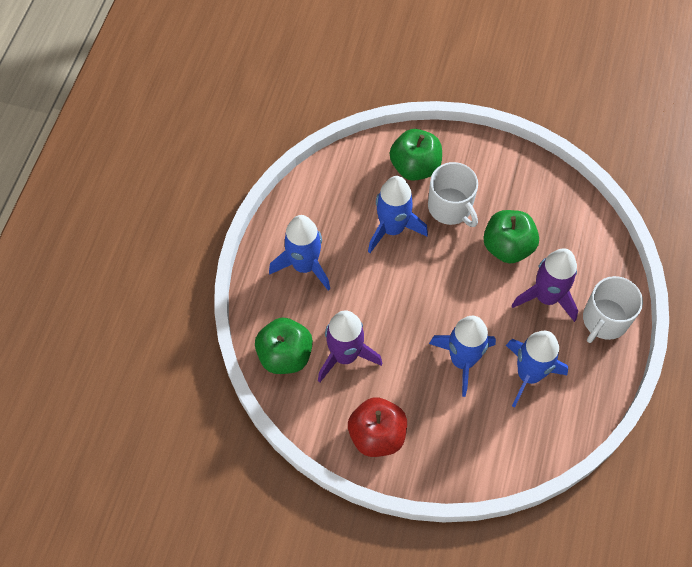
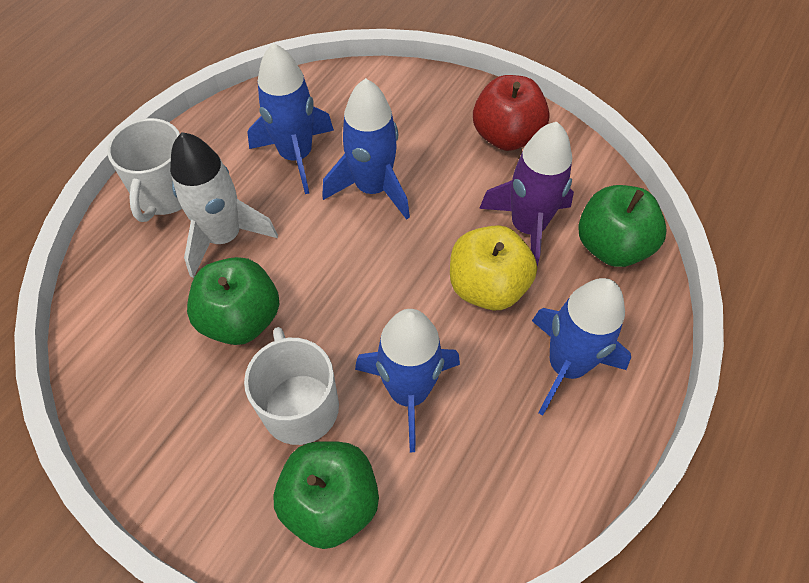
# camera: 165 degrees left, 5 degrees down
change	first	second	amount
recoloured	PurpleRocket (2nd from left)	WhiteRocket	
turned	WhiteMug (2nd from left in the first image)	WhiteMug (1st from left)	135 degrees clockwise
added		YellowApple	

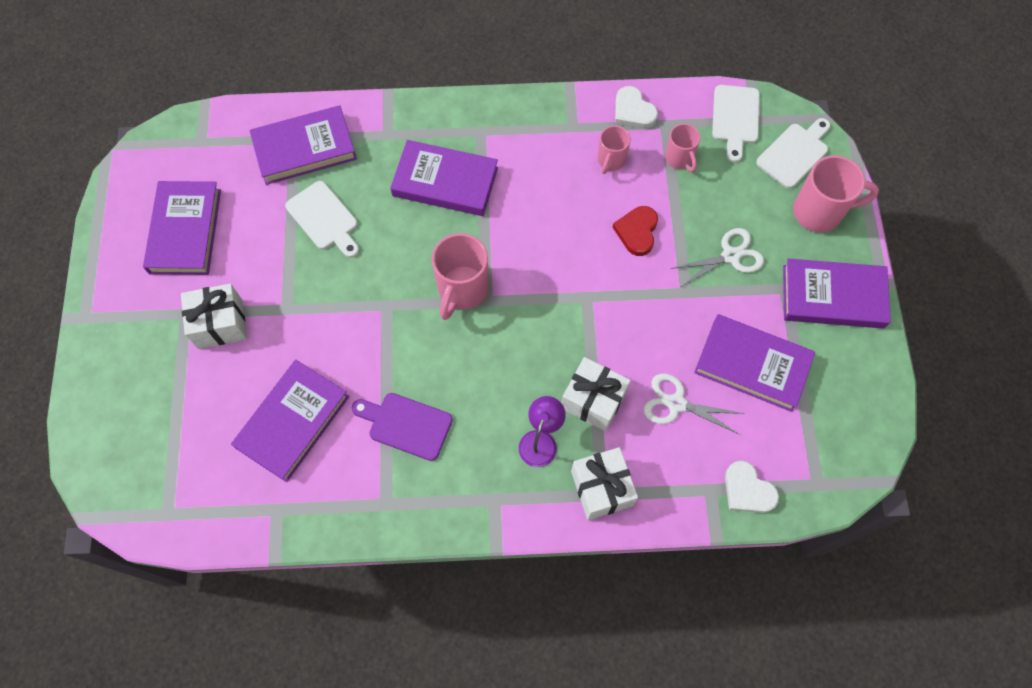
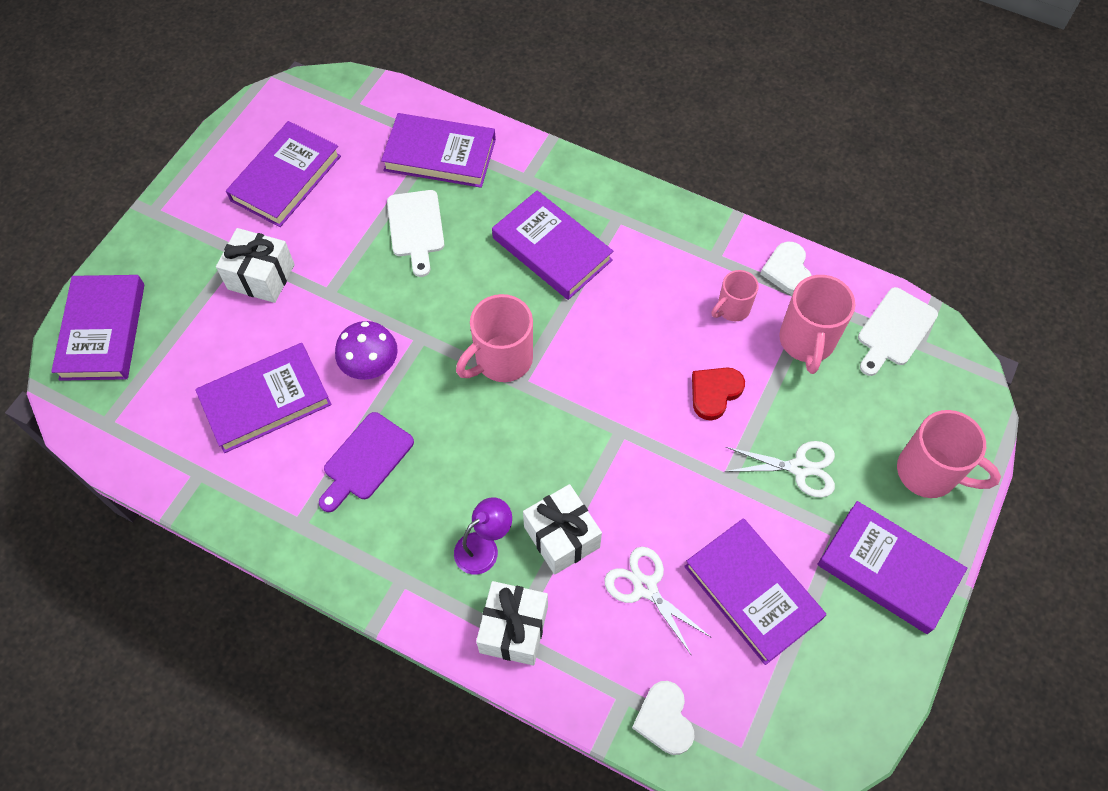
# camera: 30 degrees right, 5 degrees down
change	first	second	amount
turned	PurpleCuttingBoard		105 degrees counterclockwise
resized	PinkMug (3rd from left)		x1.68
removed	WhiteCuttingBoard (3rd from left)		
added		PurpleBook (1st from left)	
added		PurpleMushroom	

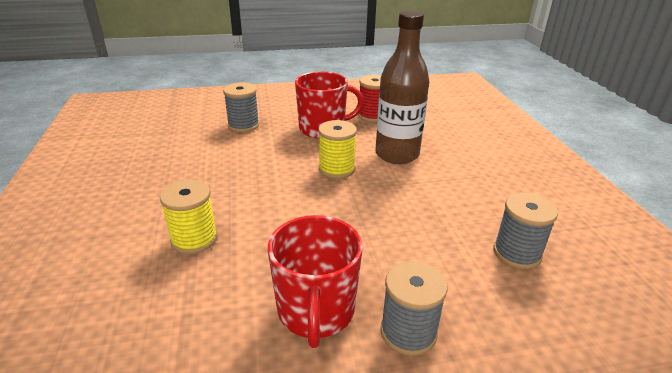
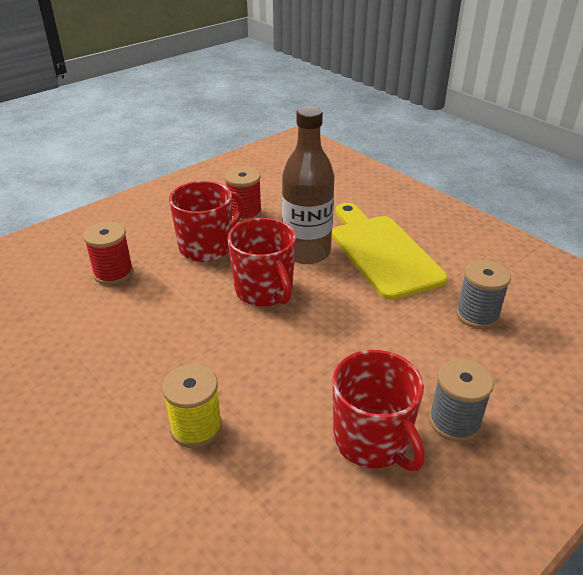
# camera: 30 degrees left, 5 degrees up
change	first	second	amount
recoloured	GreySpool (1st from left)	RedSpool (1st from left)	
replaced	YellowSpool (2nd from left)	RedMug (2nd from left)	
added		YellowCuttingBoard	

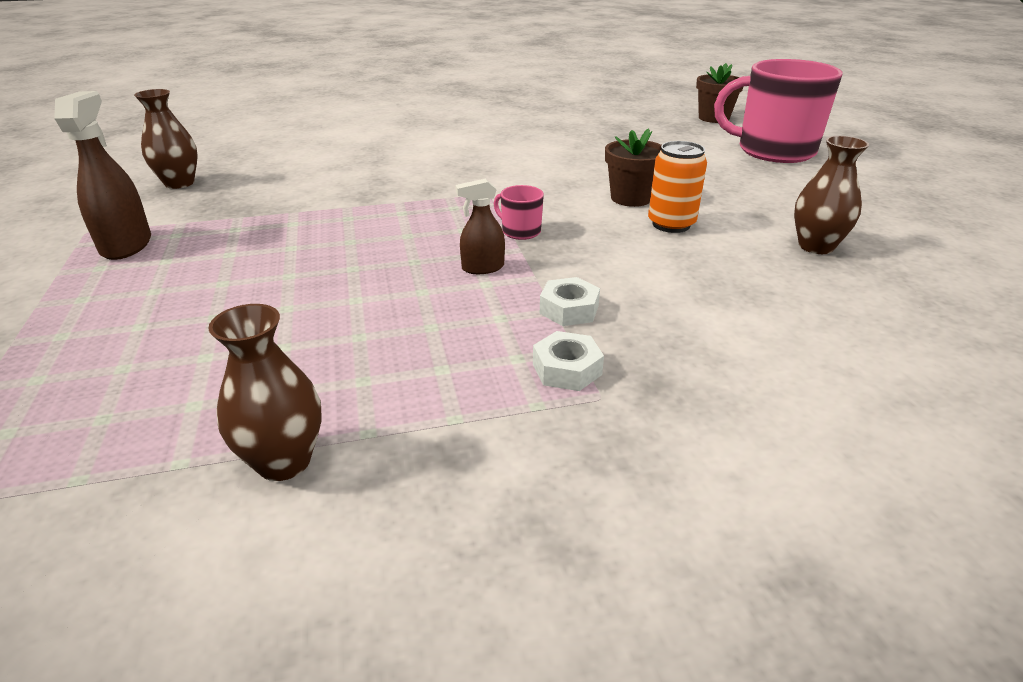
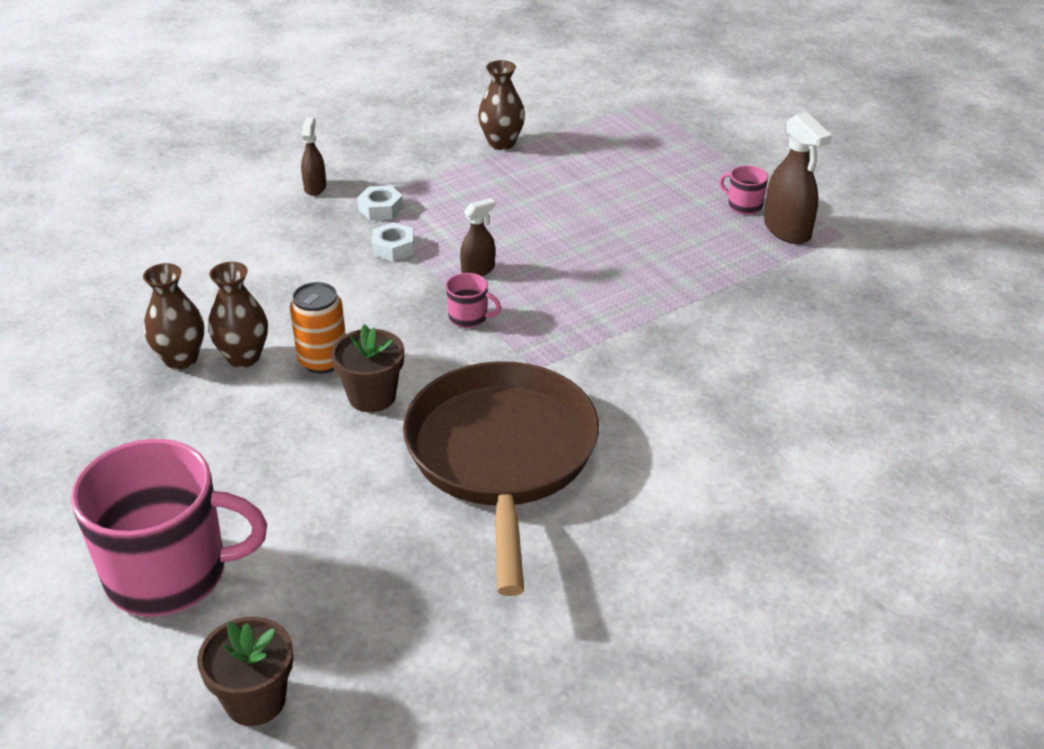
# camera: 160 degrees right, 5 degrees up
change	first	second	amount
moved	BrownVase (1st from left in the first image)	BrownVase (2nd from left)	
added		BrownSprayBottle (1st from left)	
added		BrownPan	
added		PinkMug (3rd from left)	

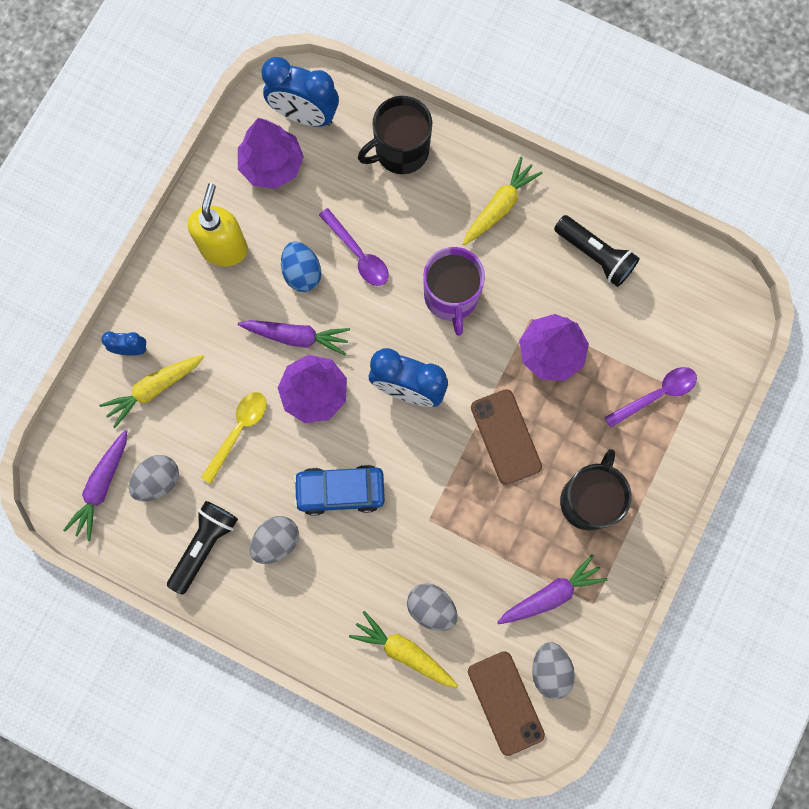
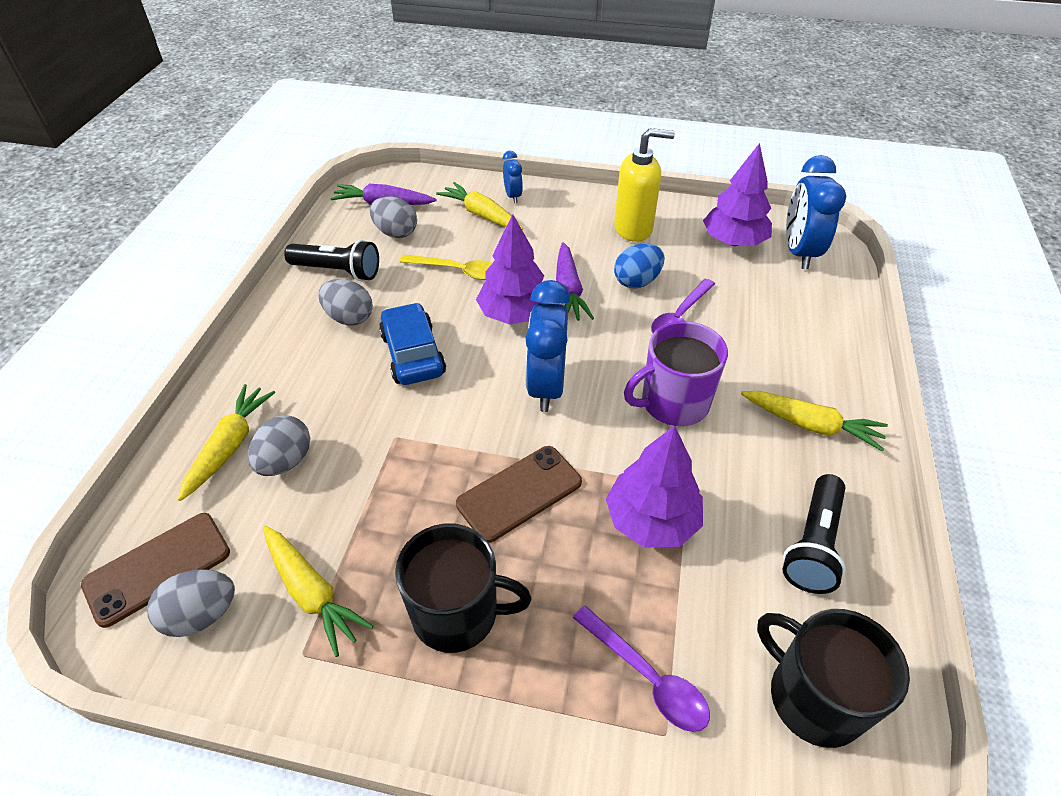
# camera: 75 degrees right, 30 degrees down
change	first	second	amount
moved	BlackMug (1st from left in the first image)	BlackMug (2nd from left)	
recoloured	PurpleCarrot (3rd from left)	YellowCarrot (2nd from left)	

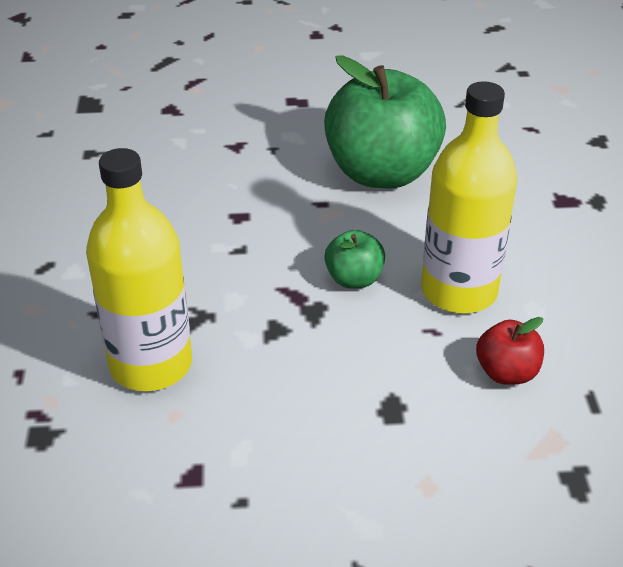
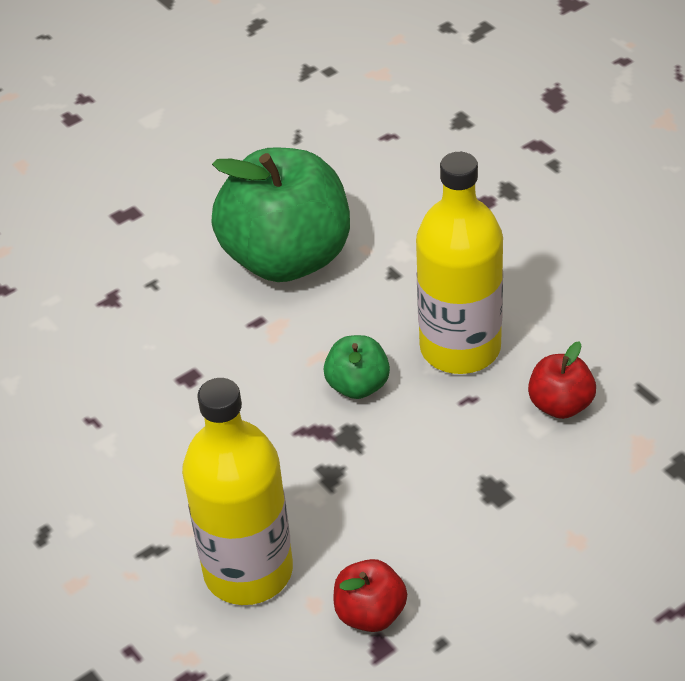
# camera: 30 degrees left, 5 degrees up
change	first	second	amount
added		RedApple (1st from left)	

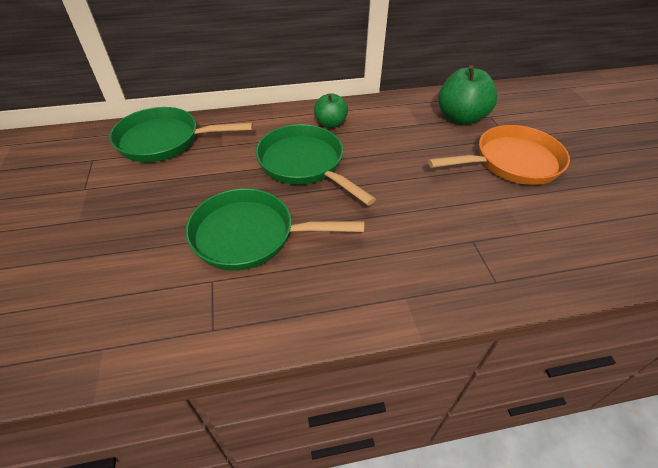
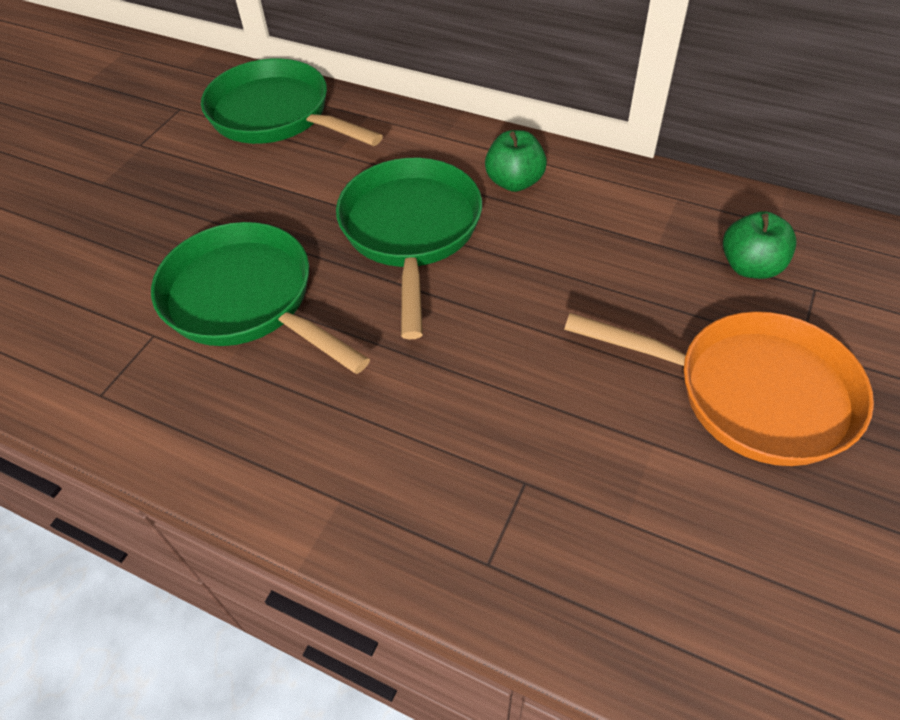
# camera: 40 degrees right, 5 degrees up
change	first	second	amount
resized	GreenApple (2nd from left)		x0.61

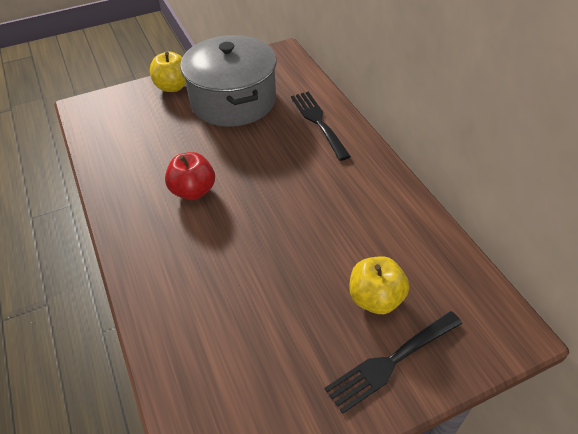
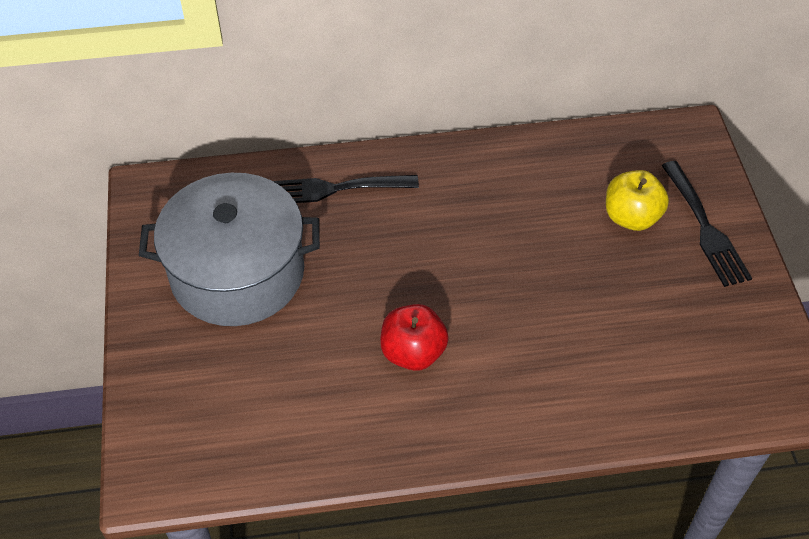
# camera: 75 degrees left, 5 degrees up
change	first	second	amount
removed	YellowApple (1st from left)		

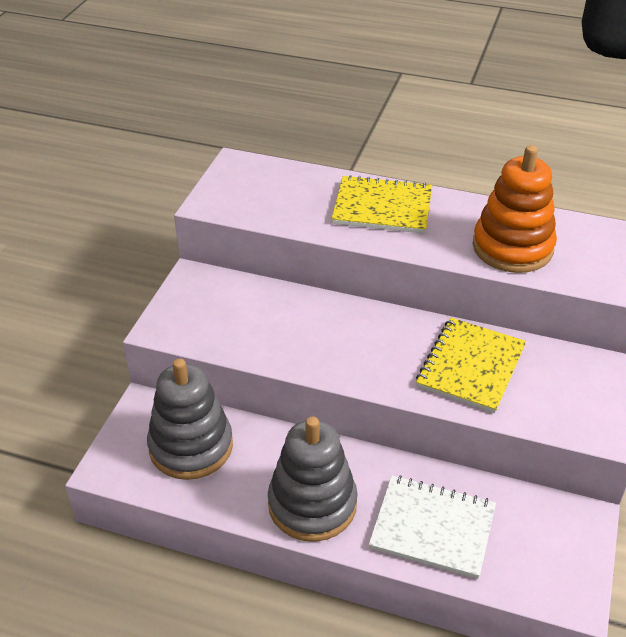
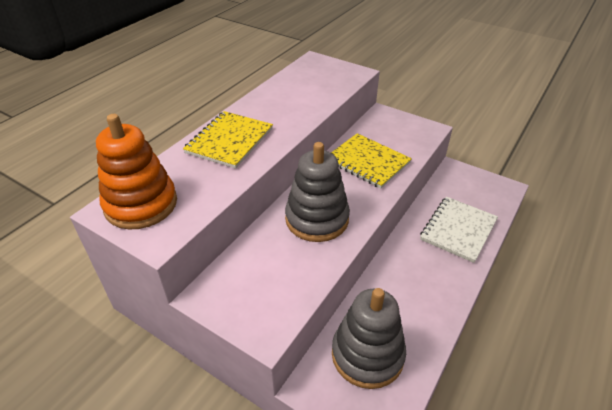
# camera: 75 degrees left, 0 degrees up
change	first	second	amount
moved	GreyStackingToy (2nd from left in the first image)	GreyStackingToy (1st from left)	
moved	OrangeStackingToy		

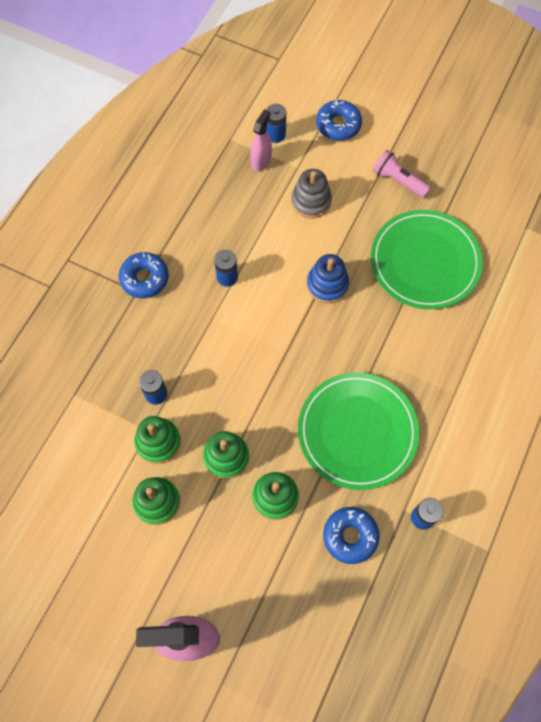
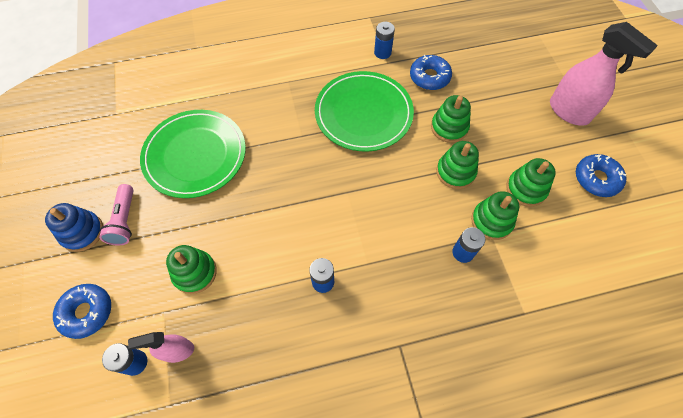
# camera: 130 degrees left, 5 degrees down
change	first	second	amount
moved	BlueDonut (1st from left in the first image)	BlueDonut (3rd from left)	
recoloured	GreyStackingToy	GreenStackingToy (1st from left)	
moved	BlueStackingToy		

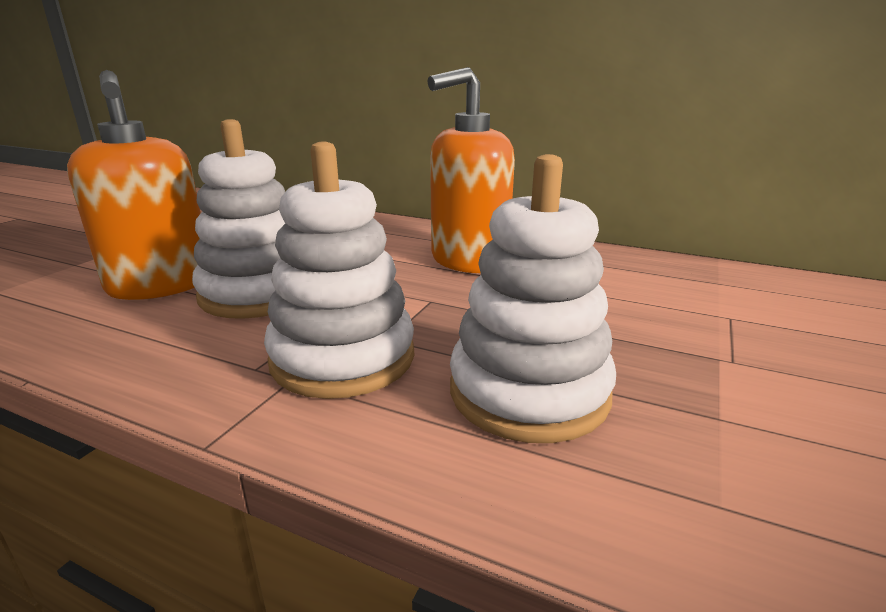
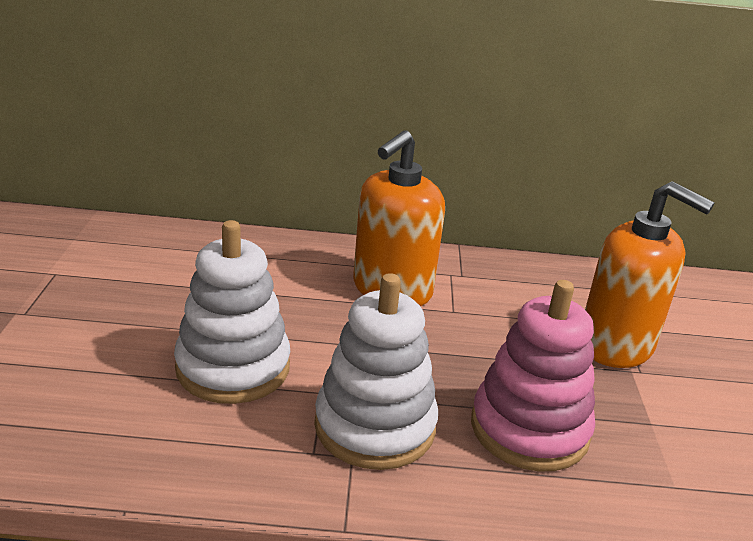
# camera: 25 degrees left, 5 degrees up
change	first	second	amount
moved	OrangeSoapDispenser (1st from left in the first image)	OrangeSoapDispenser (2nd from left)	
recoloured	WhiteStackingToy (3rd from left)	PinkStackingToy	

